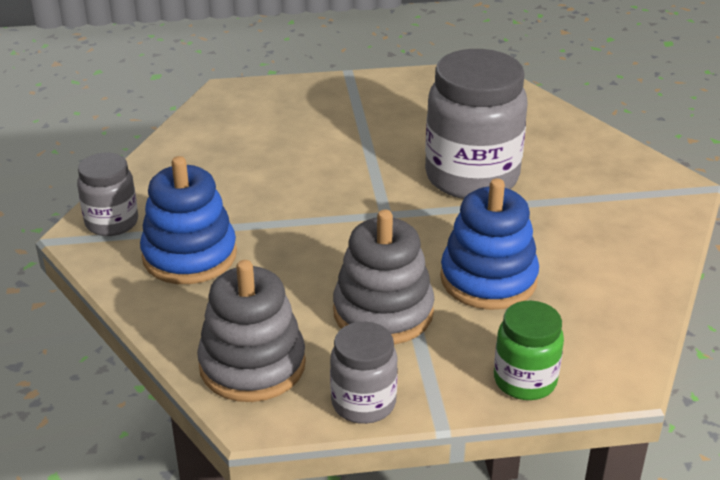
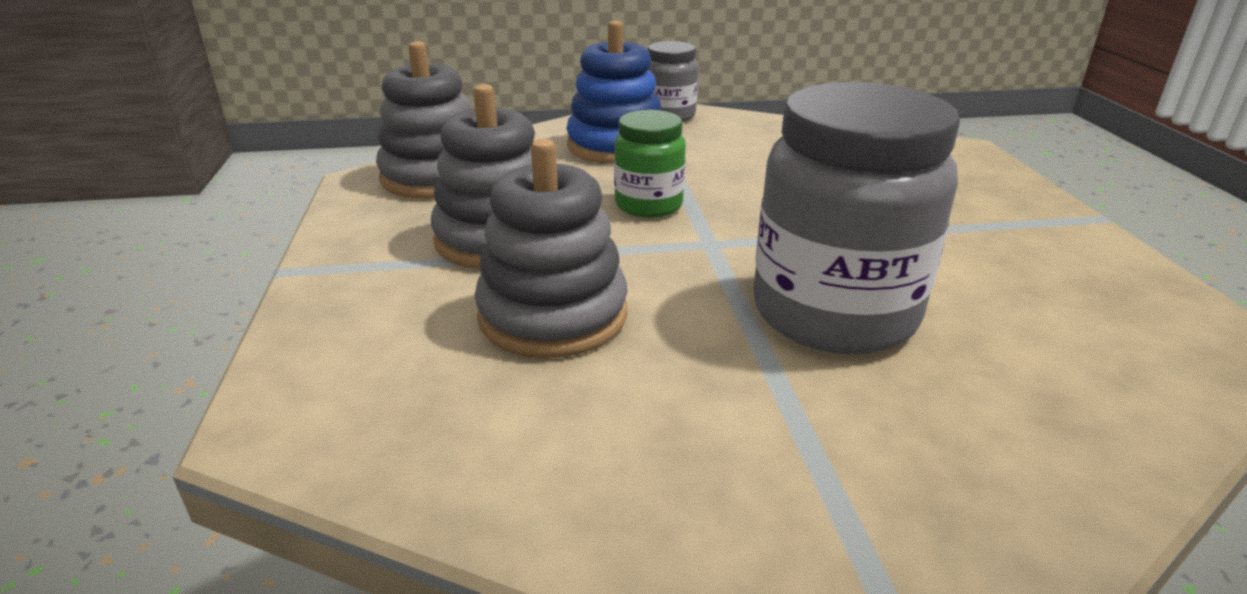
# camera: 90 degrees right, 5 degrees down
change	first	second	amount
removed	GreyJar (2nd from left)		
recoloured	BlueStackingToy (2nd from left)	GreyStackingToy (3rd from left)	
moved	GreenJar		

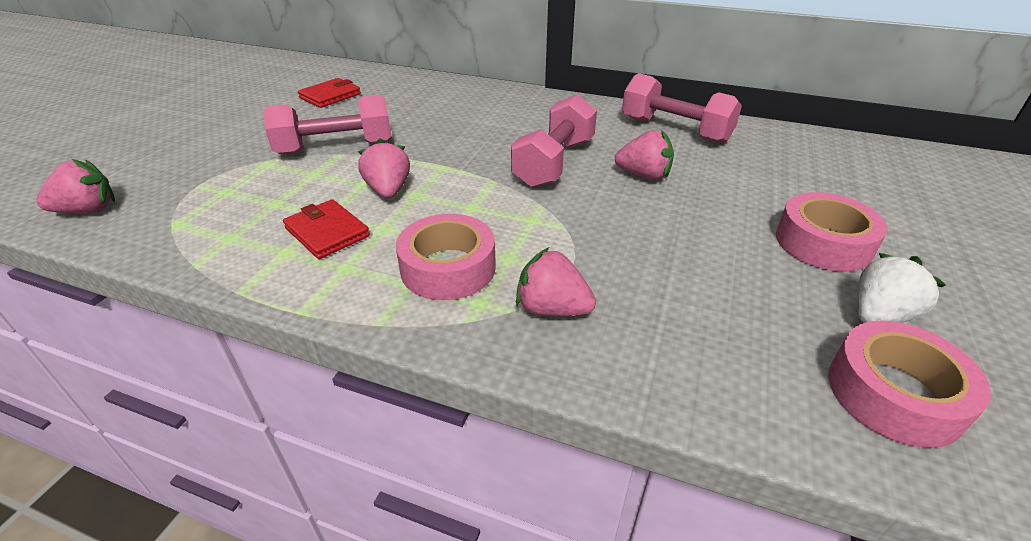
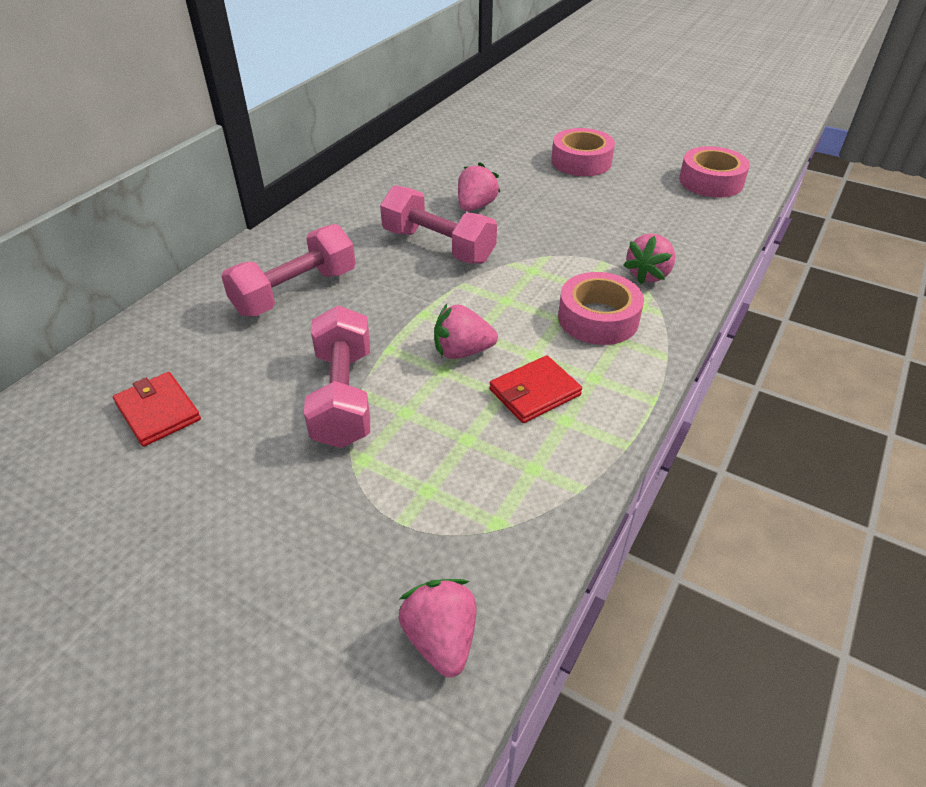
# camera: 80 degrees left, 5 degrees up
change	first	second	amount
moved	PinkDumbbell (3rd from left in the first image)	PinkDumbbell (1st from left)	
removed	WhiteStrawberry		

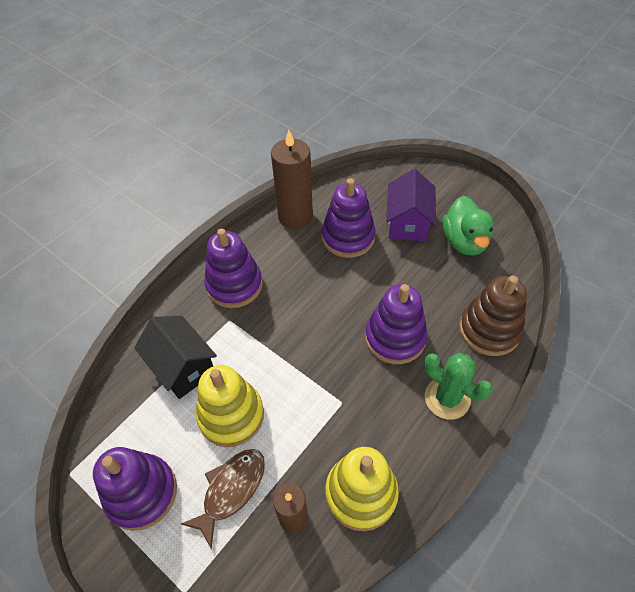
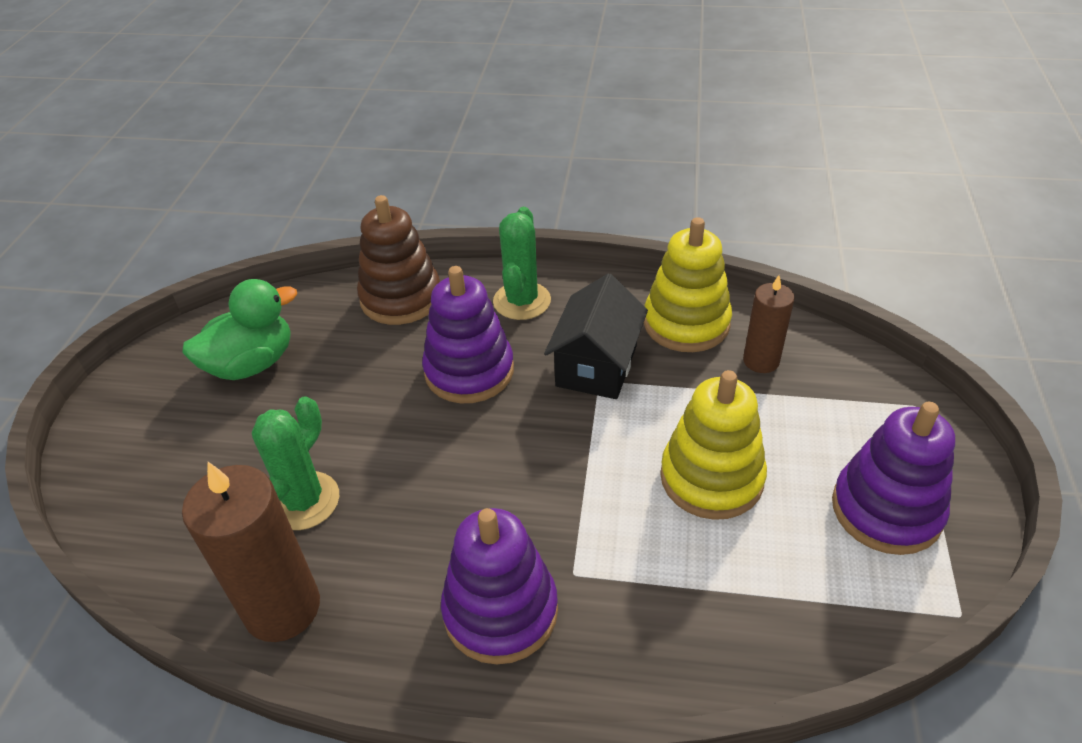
# camera: 120 degrees left, 10 degrees down
change	first	second	amount
moved	BlackHouse		
removed	BrownFish		
replaced	PurpleStackingToy (3rd from left)	GreenCactus (1st from left)	
removed	PurpleHouse		

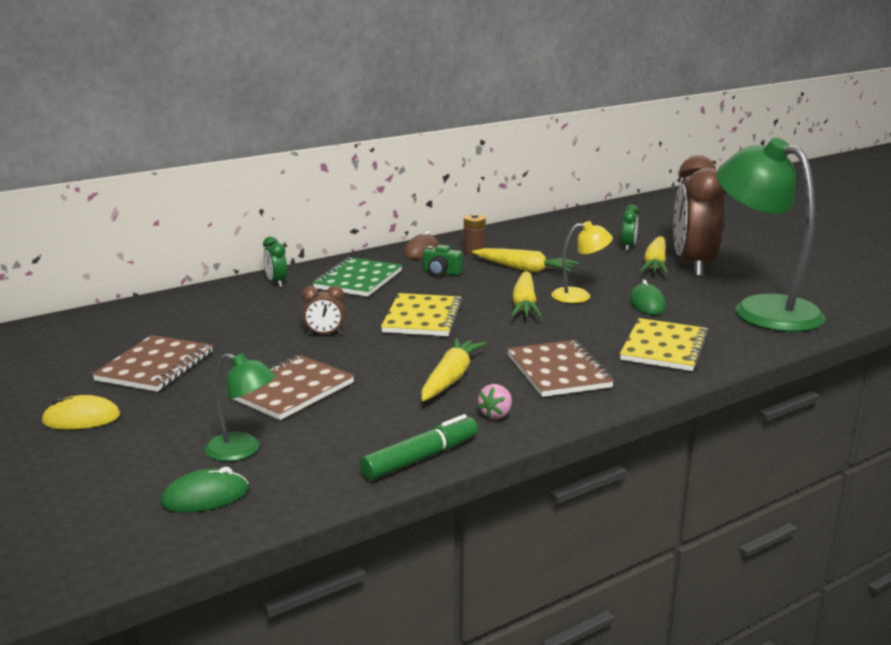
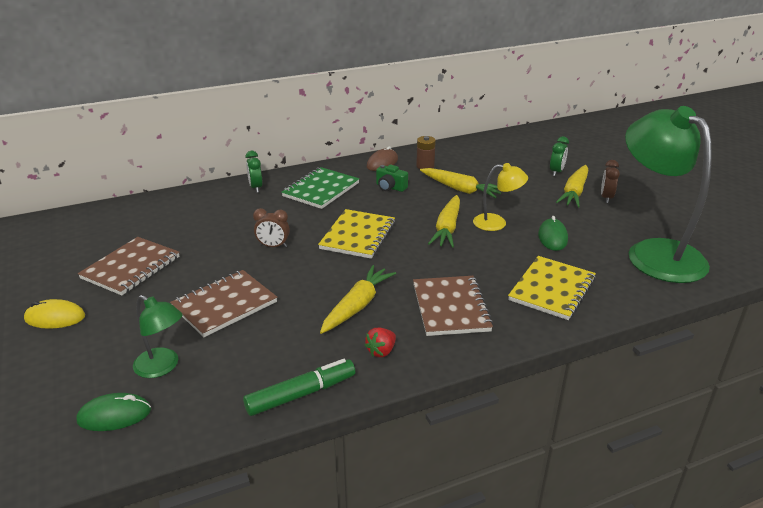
# camera: 10 degrees right, 10 degrees up
change	first	second	amount
recoloured	PinkStrawberry	RedStrawberry	
resized	BrownClock (2nd from left)		x0.41

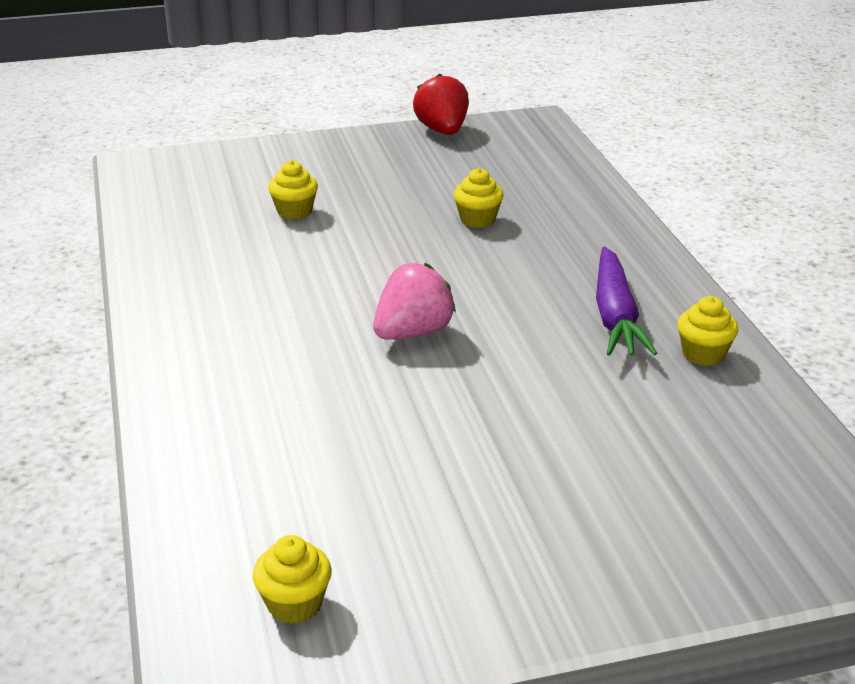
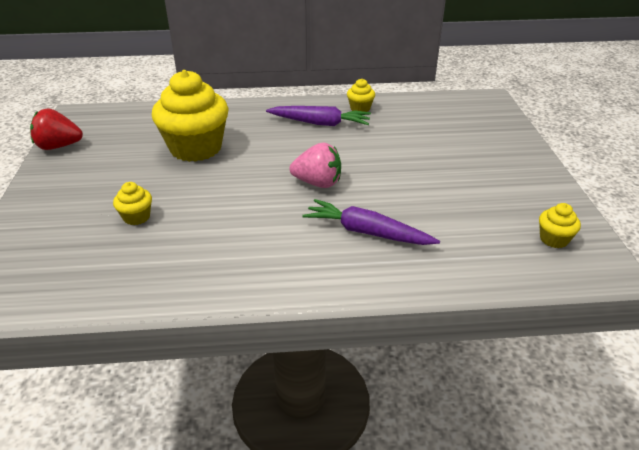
# camera: 80 degrees left, 5 degrees up
change	first	second	amount
turned	PinkStrawberry		135 degrees clockwise
resized	YellowCupcake (3rd from left in the first image)	YellowCupcake (2nd from left)	x2.32
added		PurpleCarrot (2nd from left)	

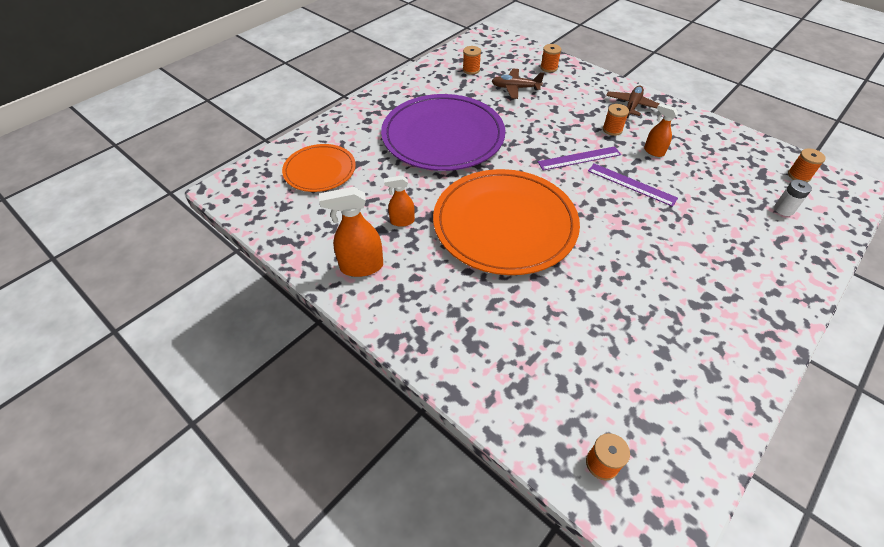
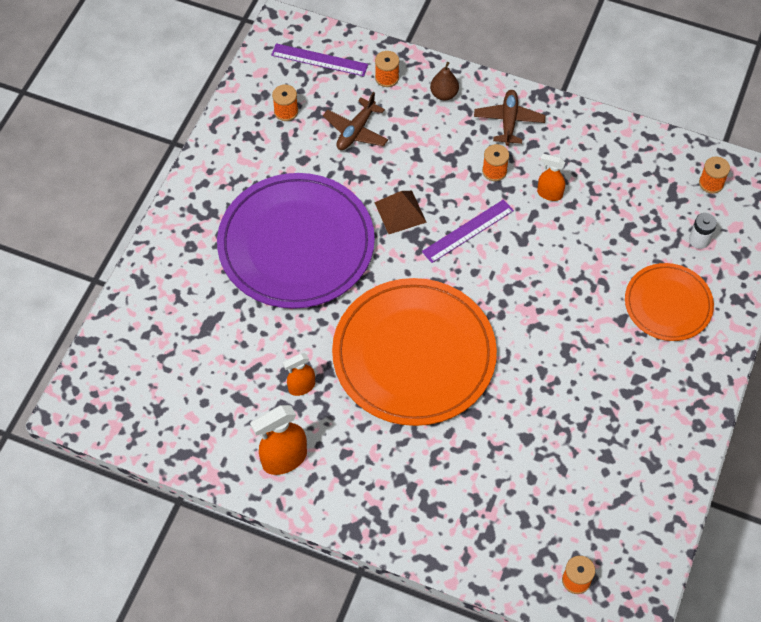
# camera: 20 degrees left, 10 degrees up
change	first	second	amount
moved	OrangePlate (1st from left in the first image)	OrangePlate (2nd from left)	
turned	BrownPlane (1st from left)		45 degrees counterclockwise
moved	PurpleRuler (2nd from left in the first image)	PurpleRuler (1st from left)	
added		BrownPyramid	
added		BrownPear	

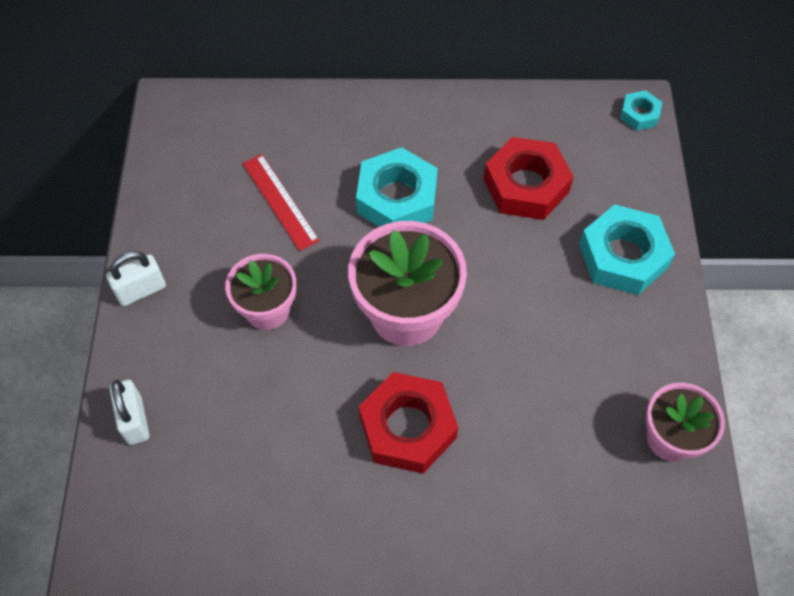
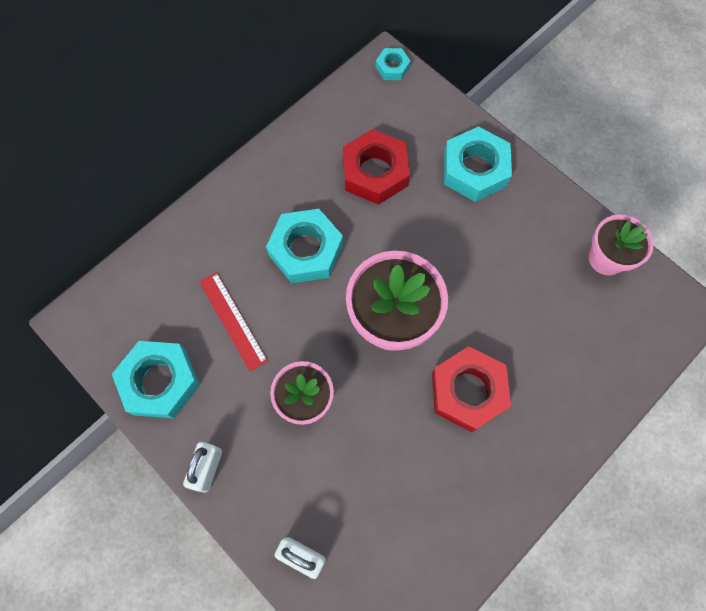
# camera: 45 degrees left, 10 degrees up
change	first	second	amount
turned	RedRuler		45 degrees clockwise
added		TurquoiseNut (1st from left)	

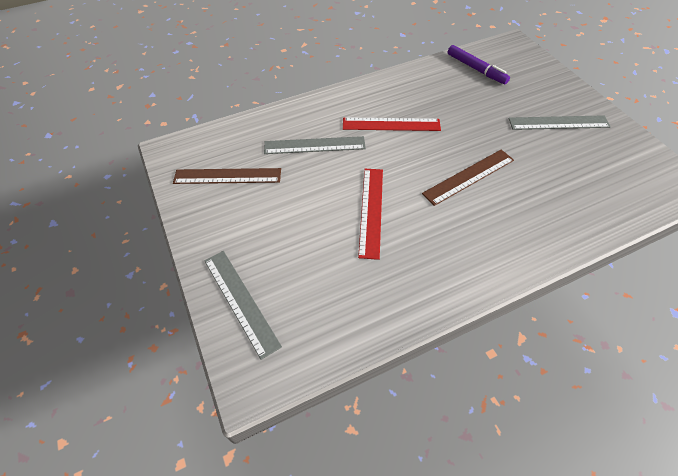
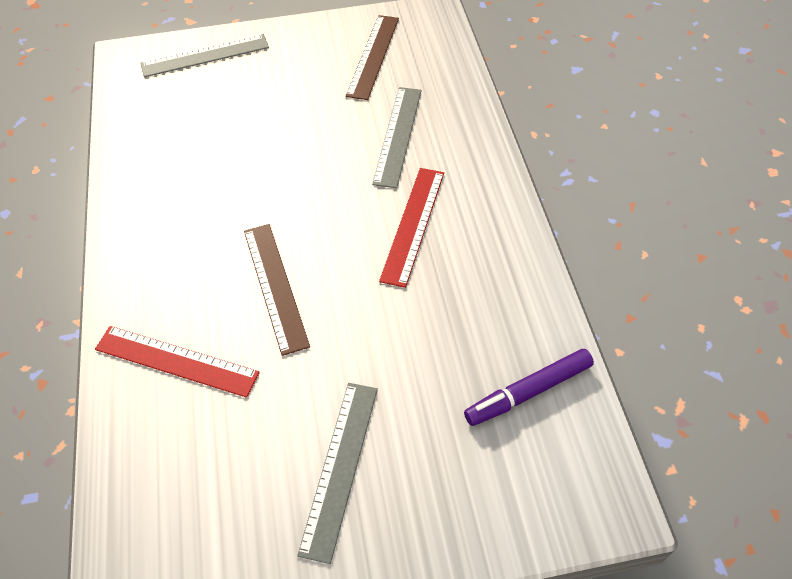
# camera: 105 degrees right, 0 degrees up
change	first	second	amount
moved	RedRuler (1st from left)		

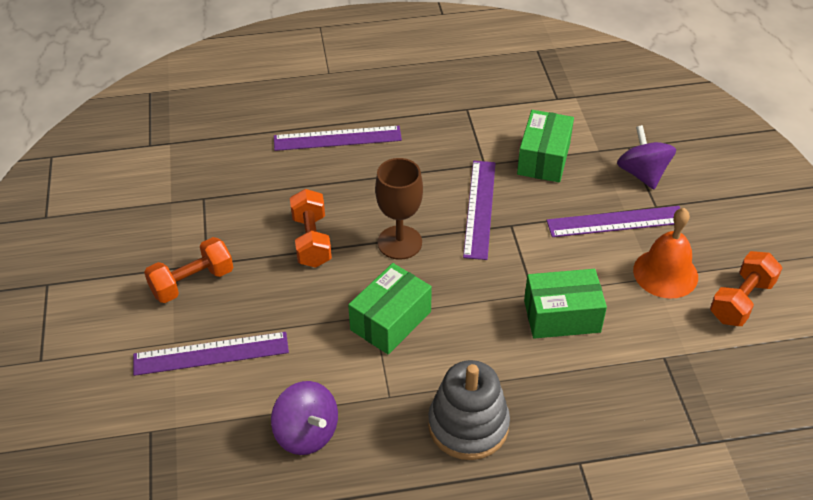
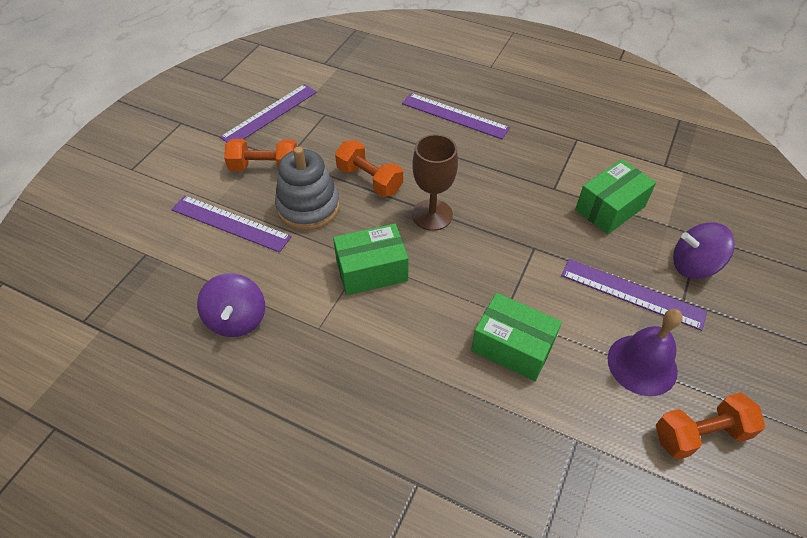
# camera: 35 degrees right, 5 degrees up
change	first	second	amount
turned	OrangeDumbbell (2nd from left)		75 degrees counterclockwise
moved	GreyStackingToy		
moved	PurpleRuler (3rd from left in the first image)	PurpleRuler (2nd from left)	
turned	PurpleSpinningTop (2nd from left)		105 degrees counterclockwise
recoloured	OrangeBell	PurpleBell	

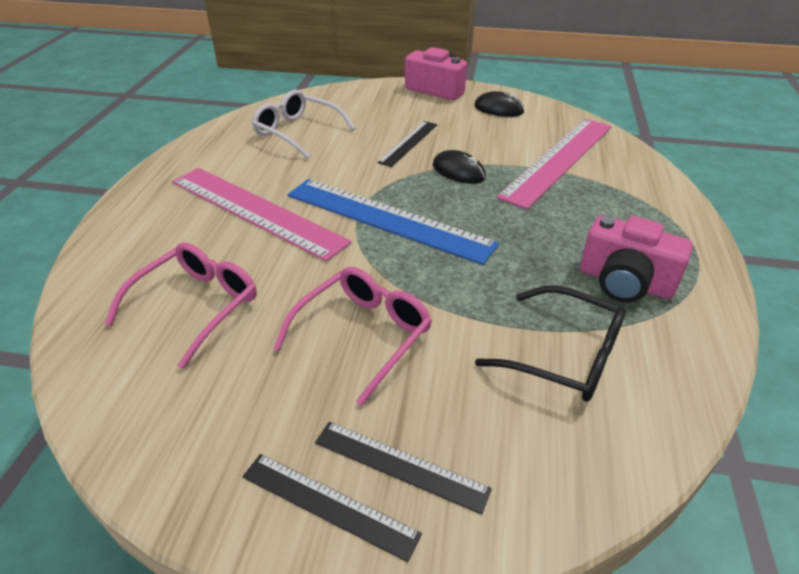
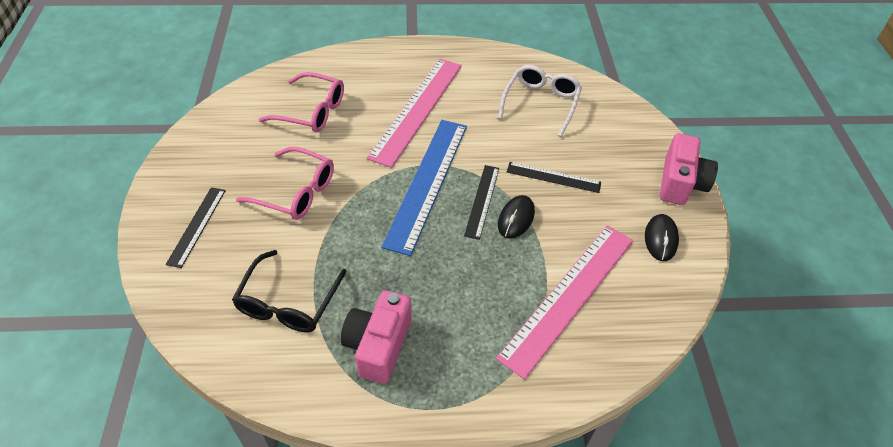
# camera: 75 degrees right, 10 degrees up
change	first	second	amount
moved	BlackRuler (1st from left in the first image)	BlackRuler (2nd from left)	
turned	PinkRuler (2nd from left)		75 degrees counterclockwise

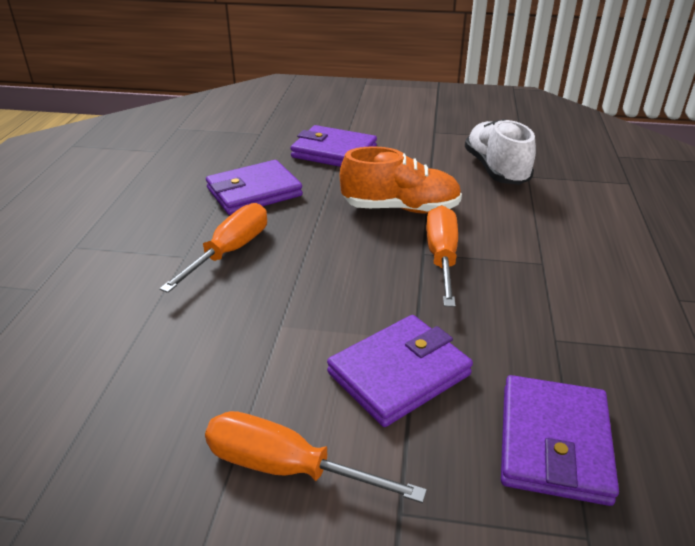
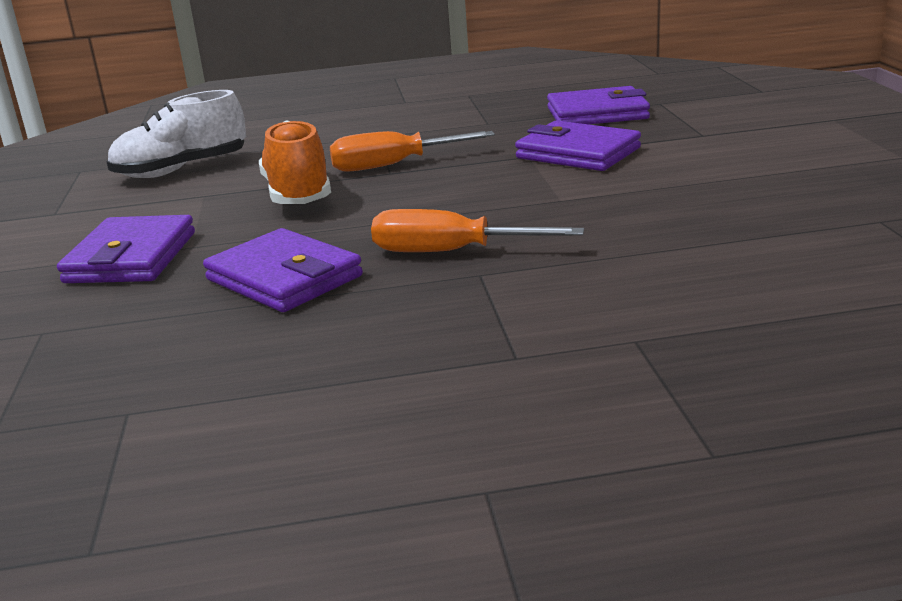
# camera: 105 degrees left, 10 degrees down
change	first	second	amount
removed	OrangeScrewdriver (2nd from left)		

